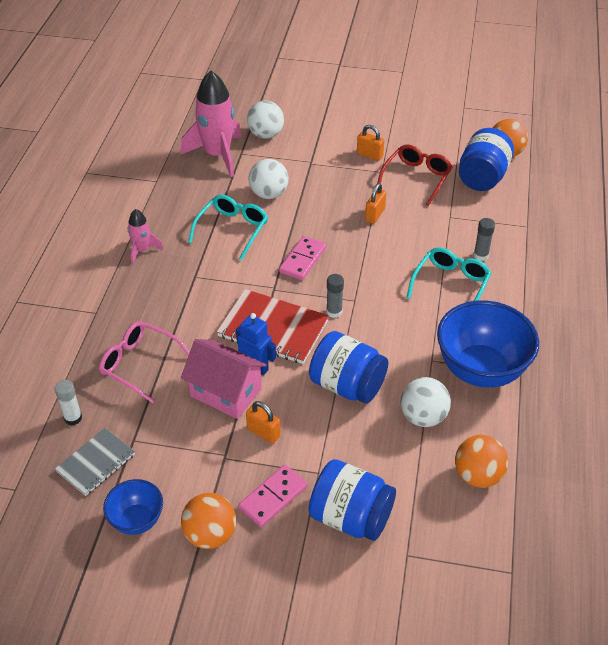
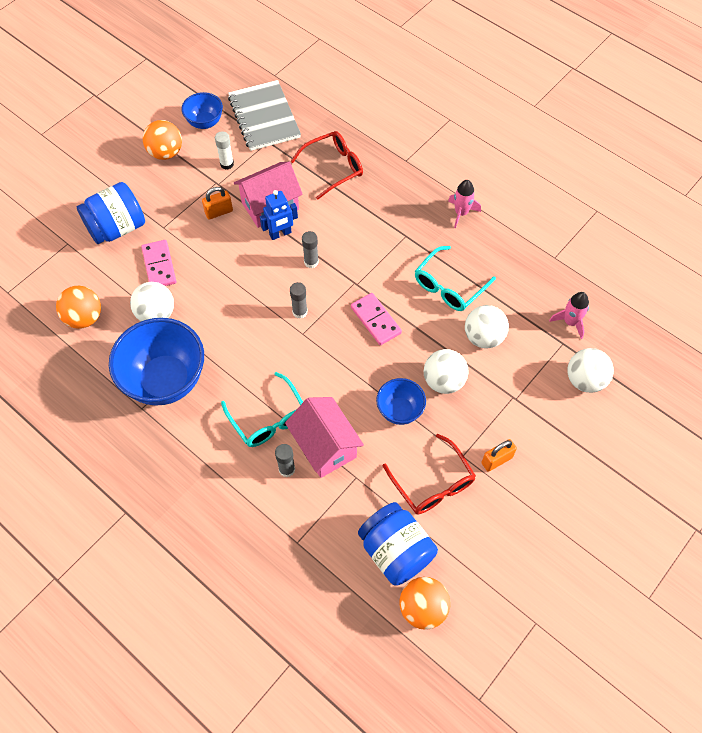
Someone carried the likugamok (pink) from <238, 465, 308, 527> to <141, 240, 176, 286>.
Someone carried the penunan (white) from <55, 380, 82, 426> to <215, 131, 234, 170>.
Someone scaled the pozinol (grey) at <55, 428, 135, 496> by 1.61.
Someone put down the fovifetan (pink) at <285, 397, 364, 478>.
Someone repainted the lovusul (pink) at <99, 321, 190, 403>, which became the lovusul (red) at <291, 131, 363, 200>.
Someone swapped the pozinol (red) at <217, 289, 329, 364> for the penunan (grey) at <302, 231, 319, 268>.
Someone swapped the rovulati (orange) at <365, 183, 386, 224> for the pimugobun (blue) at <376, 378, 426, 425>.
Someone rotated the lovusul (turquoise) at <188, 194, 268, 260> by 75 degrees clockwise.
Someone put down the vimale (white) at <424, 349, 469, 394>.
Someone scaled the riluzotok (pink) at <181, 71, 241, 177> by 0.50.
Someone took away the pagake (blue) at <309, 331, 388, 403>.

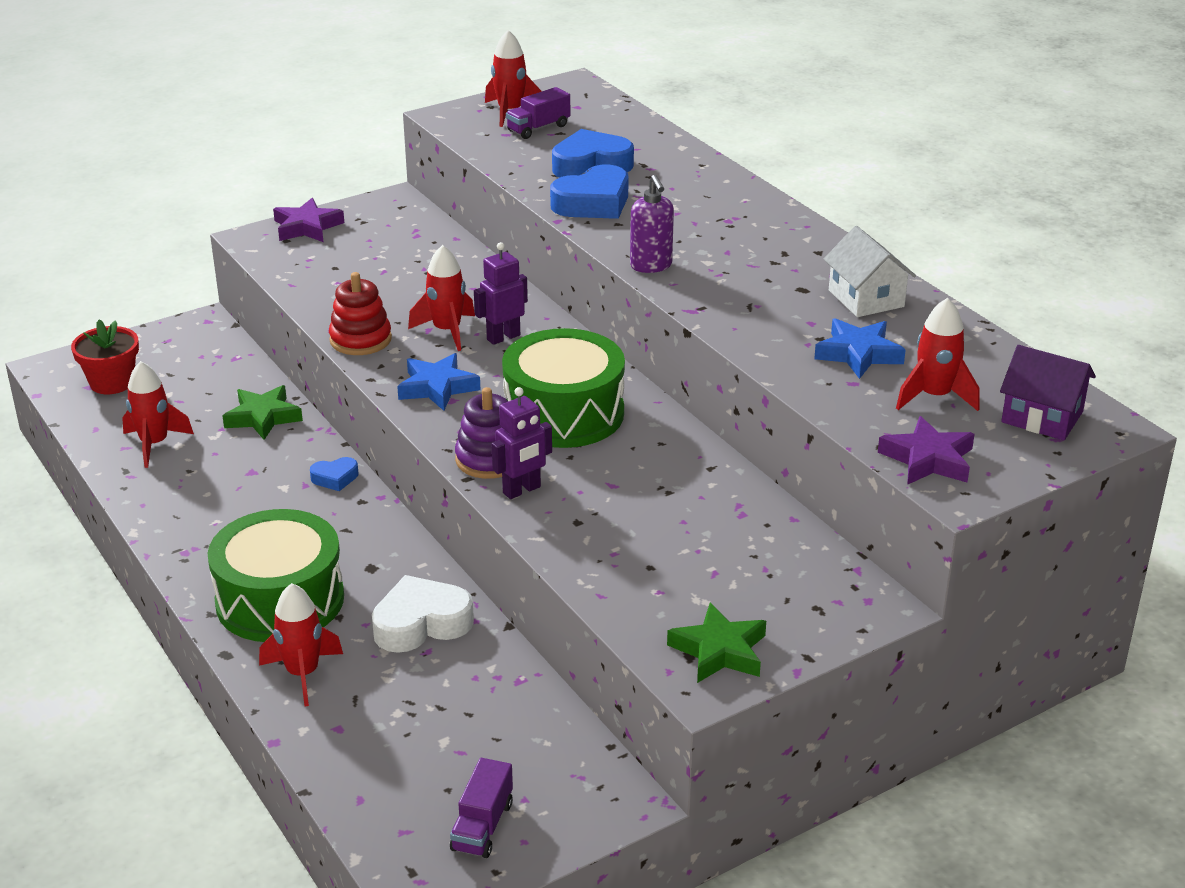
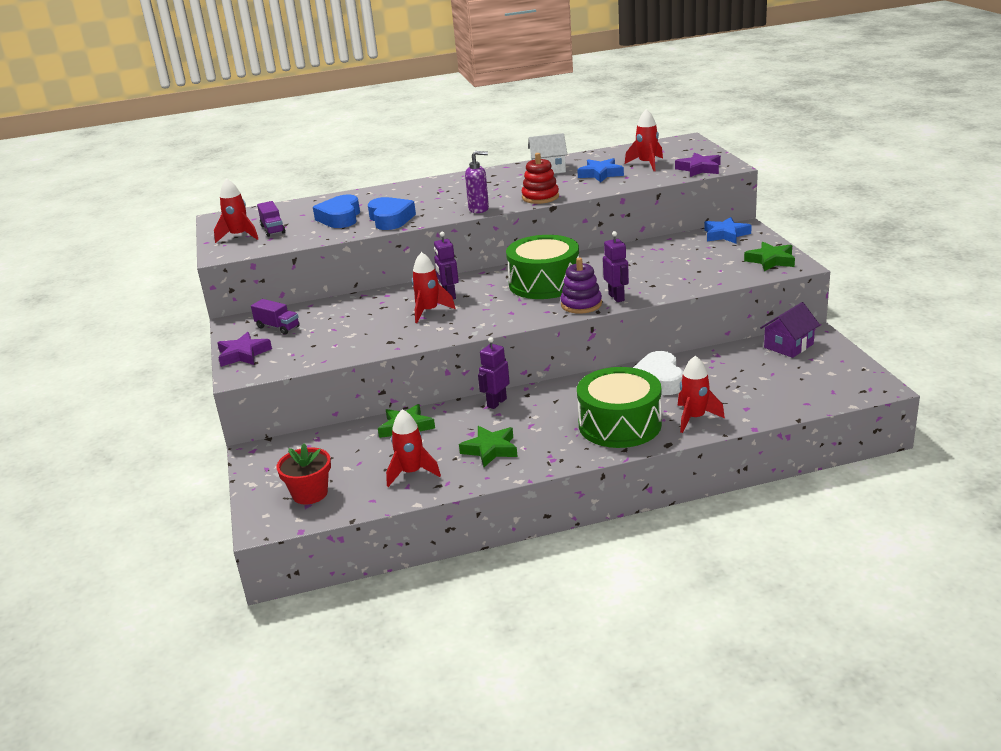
Someone carried the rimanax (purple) from <450, 758, 513, 858> to <251, 299, 300, 335>.
Someone put down the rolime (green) at <459, 426, 518, 467>.
Someone swapped the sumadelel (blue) at <310, 457, 358, 491> for the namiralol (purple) at <478, 337, 510, 409>.
Someone carried the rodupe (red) from <329, 272, 392, 355> to <522, 153, 559, 204>.
Someone carried the rolime (blue) from <397, 353, 481, 411> to <704, 217, 752, 244>.
Someone carried the fovifetan (purple) from <1000, 345, 1096, 440> to <760, 302, 820, 358>.

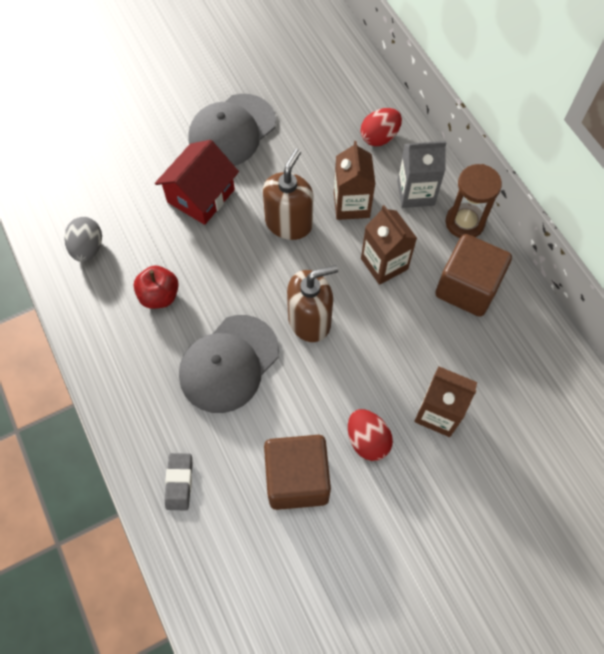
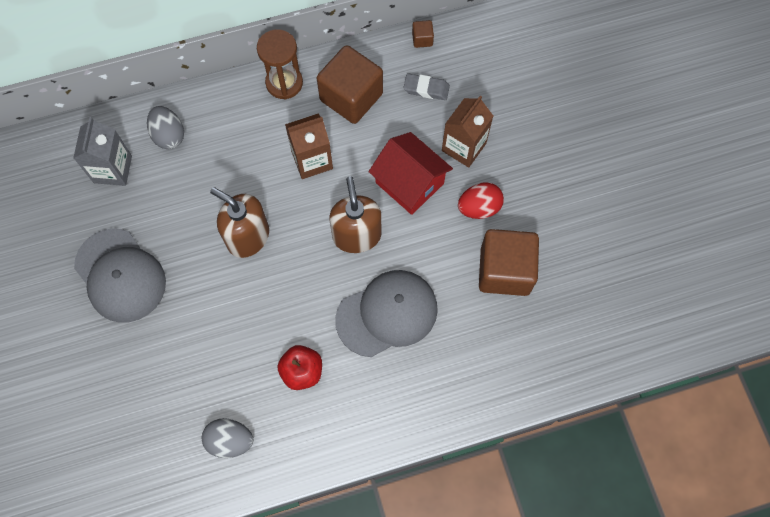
Someone carried the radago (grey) from <397, 141, 447, 208> to <73, 117, 132, 186>.
Someone repainted the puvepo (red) at <361, 108, 402, 146>, which became the puvepo (grey) at <147, 106, 184, 149>.
Someone rotated the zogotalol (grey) at <179, 315, 279, 413> by 75 degrees counterclockwise.
Someone carried the fovifetan (red) from <155, 140, 239, 225> to <368, 132, 453, 215>.
Someone carried the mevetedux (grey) from <165, 453, 193, 510> to <403, 73, 450, 100>.
Someone put down the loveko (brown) at <412, 20, 434, 48>.
Someone took away the radago (brown) at <334, 141, 375, 220>.

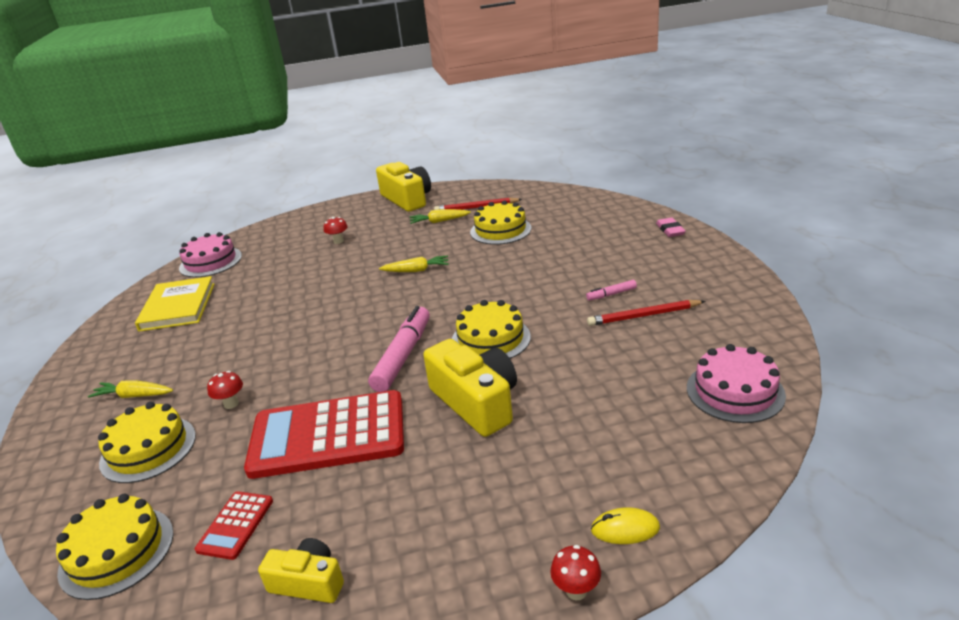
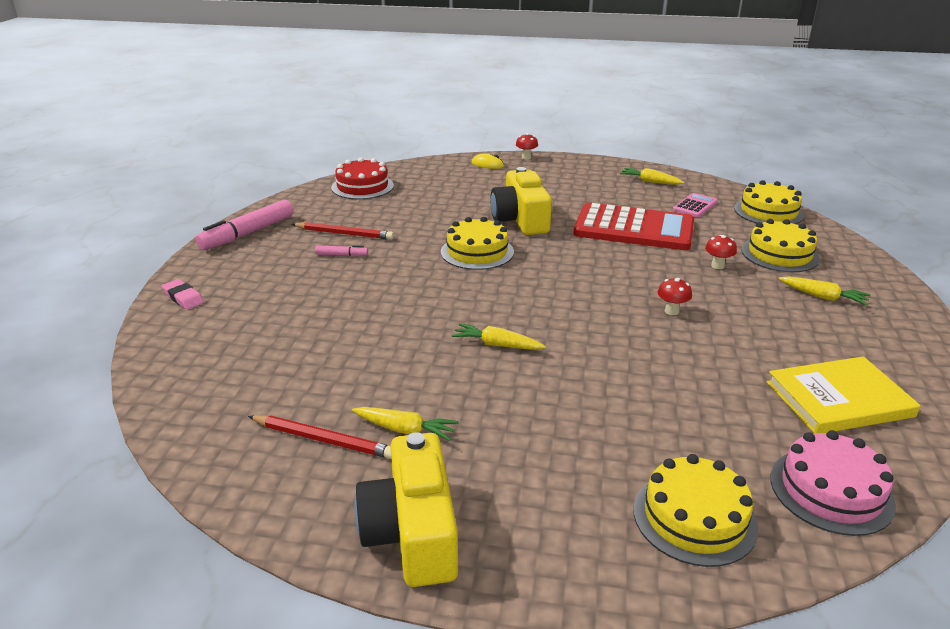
Someone rotated the mevetedux (pink) at <656, 218, 686, 237> by 60 degrees counterclockwise.
Someone carried the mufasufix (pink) from <368, 306, 430, 392> to <196, 200, 294, 250>.
Someone repainted the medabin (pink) at <687, 344, 786, 423>, which became the medabin (red) at <331, 157, 394, 199>.
Someone swapped the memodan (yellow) at <258, 538, 344, 603> for the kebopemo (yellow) at <620, 168, 684, 185>.
Someone carried the medabin (yellow) from <470, 200, 531, 245> to <633, 454, 758, 567>.
Someone carried the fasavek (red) from <324, 217, 348, 244> to <657, 278, 692, 315>.
Someone repainted the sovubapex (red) at <195, 491, 273, 560>, which became the sovubapex (pink) at <673, 193, 718, 217>.
Someone rotated the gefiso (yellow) at <135, 276, 215, 332> by 60 degrees clockwise.

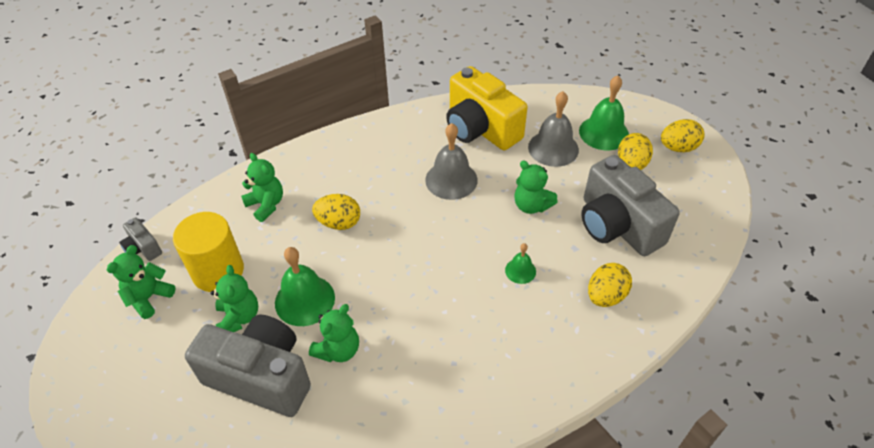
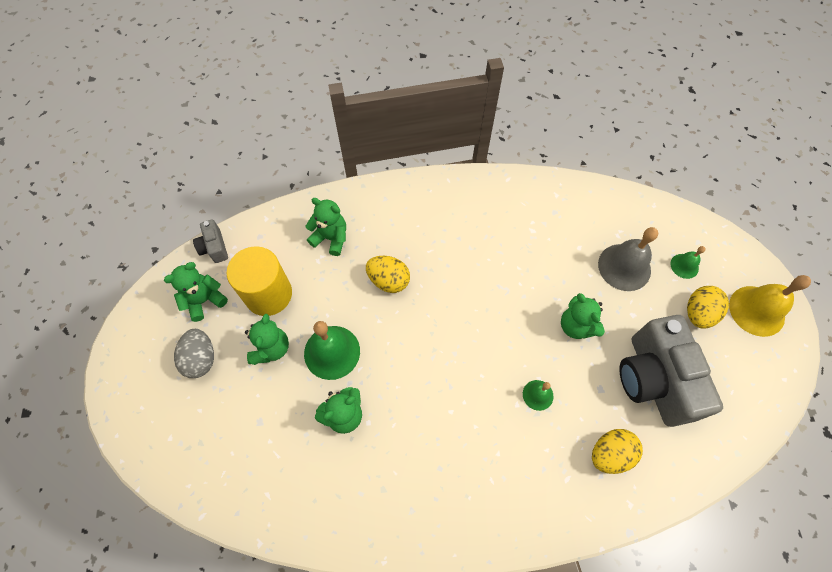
Someone put down the puvepo (grey) at <174, 329, 214, 378>.
Someone rotated the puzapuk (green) at <241, 153, 283, 222> by 45 degrees counterclockwise.
Someone scaled the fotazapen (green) at <579, 76, 629, 150> by 0.53.
Someone swapped the puvepo (yellow) at <661, 119, 705, 152> for the fotazapen (yellow) at <729, 275, 811, 337>.
Someone took away the memodan (grey) at <185, 314, 311, 417>.
Someone took away the fotazapen (grey) at <425, 123, 478, 200>.
Someone took away the memodan (yellow) at <446, 66, 528, 150>.

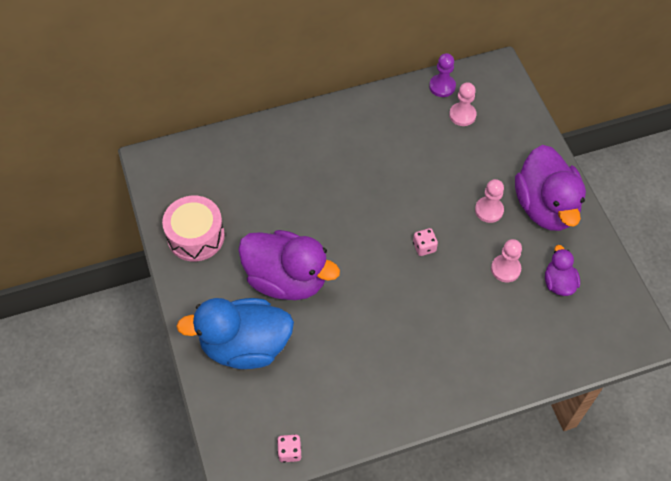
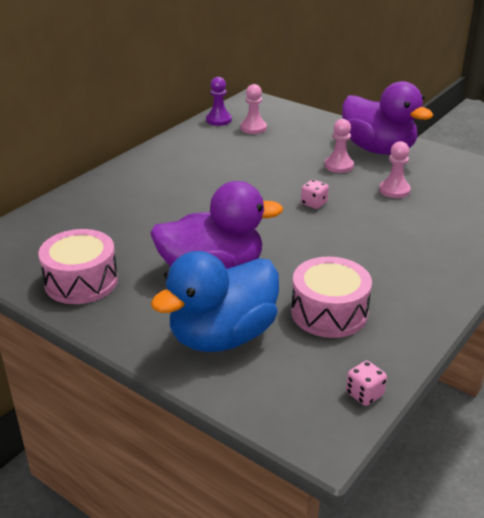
Someone put down the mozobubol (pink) at <291, 257, 372, 338>.
Someone took away the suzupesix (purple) at <545, 245, 580, 296>.

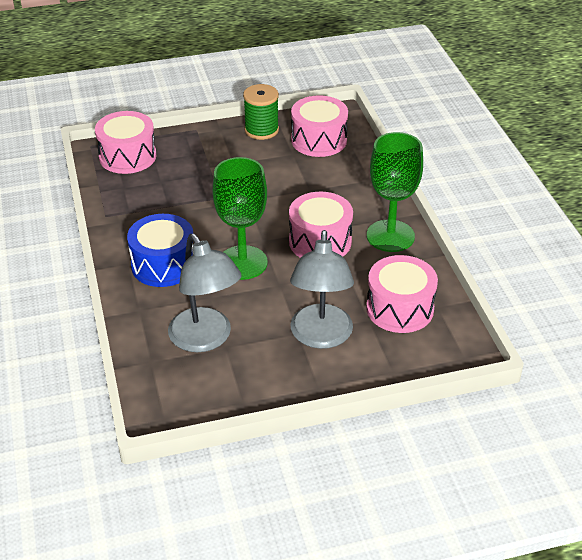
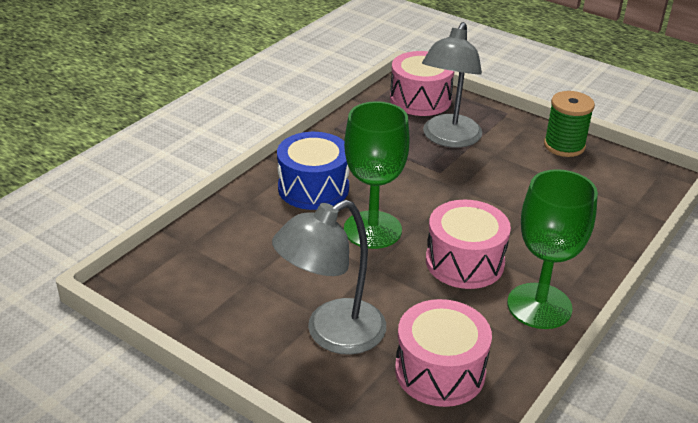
Someone carried the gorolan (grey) from <168, 234, 242, 352> to <422, 22, 482, 148>.
Someone took away the mozobubol (pink) at <291, 95, 348, 157>.

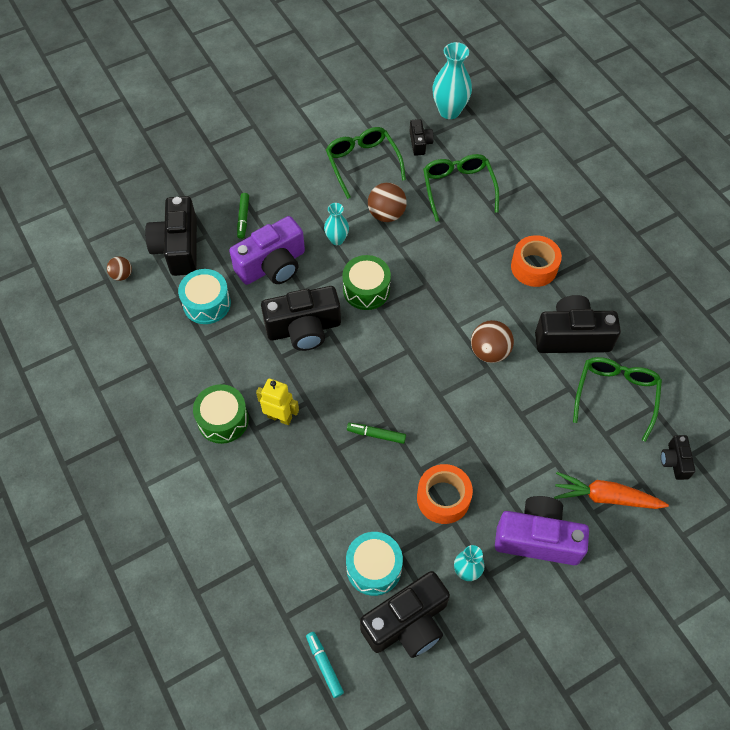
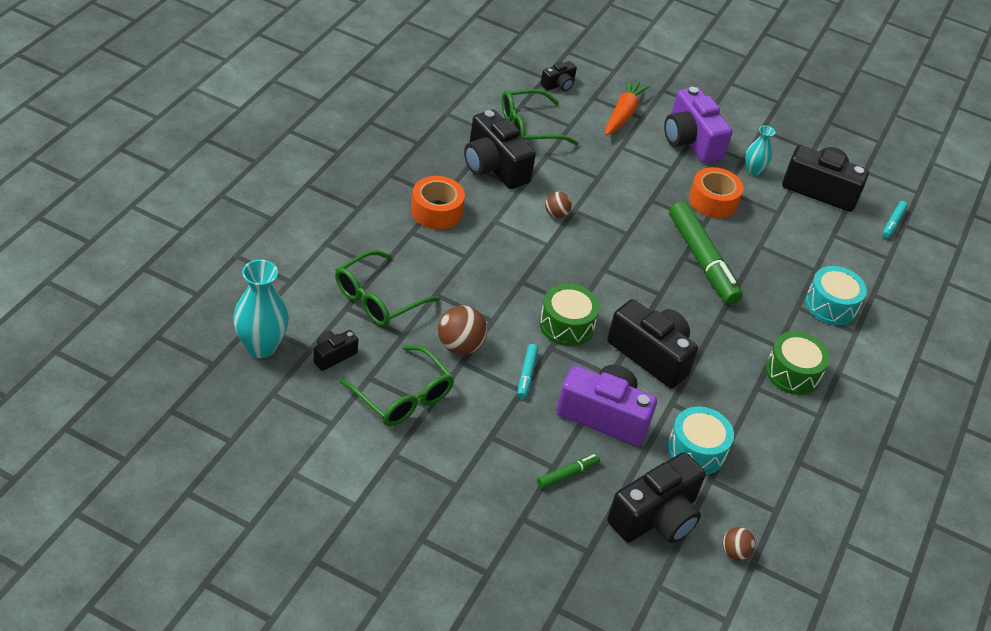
Someone rotated the lovusul (green) at <326, 127, 406, 199> by 75 degrees counterclockwise.
Someone swapped the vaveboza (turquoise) at <324, 203, 349, 245> for the mufasufix (turquoise) at <517, 344, 538, 399>.
Someone scaled the vimale (brown) at <471, 320, 514, 363> by 0.60.
Someone rotated the kebopemo (orange) at <554, 472, 669, 509> by 135 degrees counterclockwise.
Someone scaled the mufasufix (green) at <347, 423, 406, 444> by 2.19.
Someone carried the mozobubol (turquoise) from <346, 532, 403, 596> to <805, 266, 867, 325>.
Someone took away the namiralol (yellow) at <256, 378, 299, 425>.

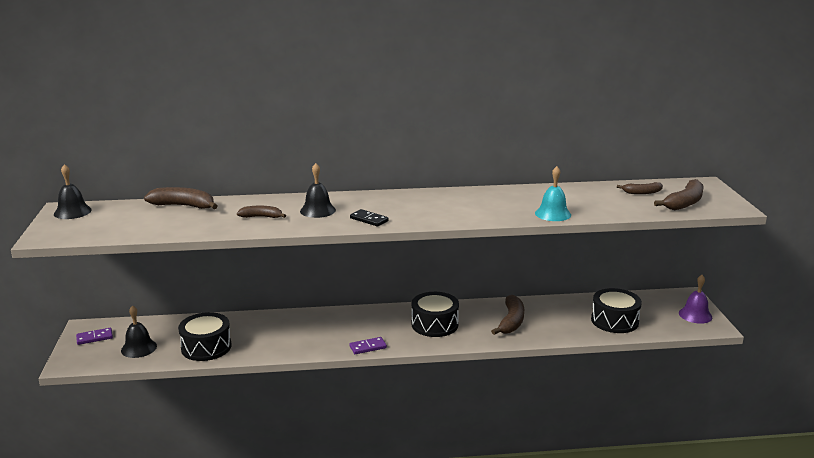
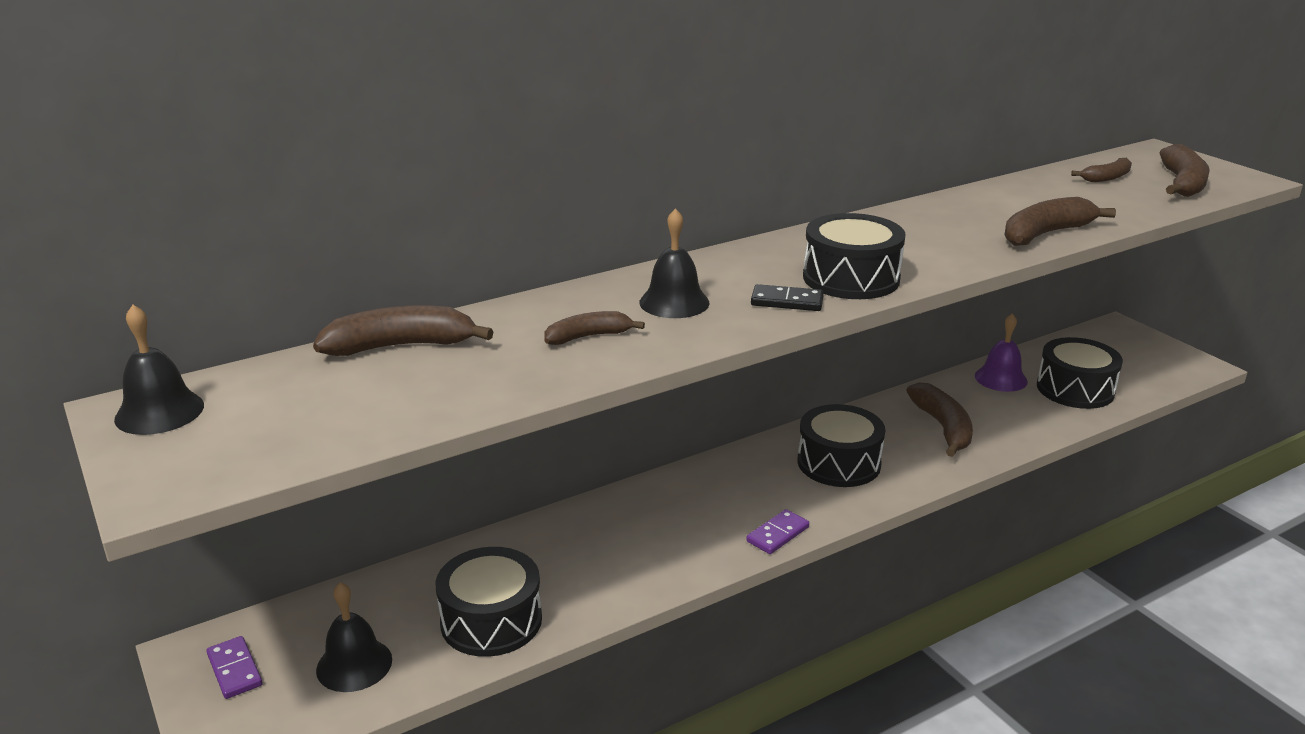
Someone rotated the likugamok (purple) at <76, 328, 113, 345> by 75 degrees counterclockwise.
Someone put down the mozobubol (black) at <803, 213, 906, 299>.
Someone carried the fotazapen (purple) from <679, 275, 712, 324> to <975, 313, 1028, 392>.
Someone swapped the fotazapen (turquoise) at <535, 166, 571, 221> for the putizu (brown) at <1004, 197, 1116, 246>.

